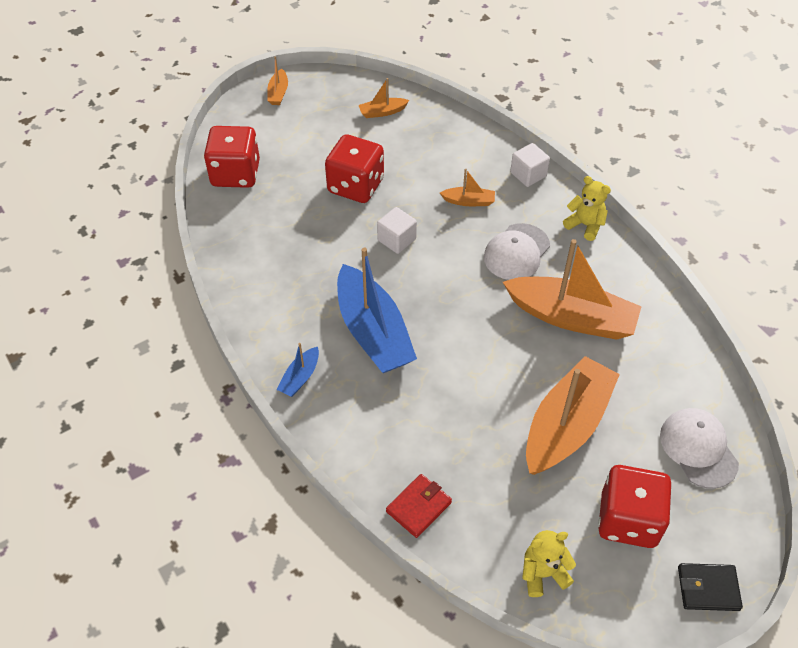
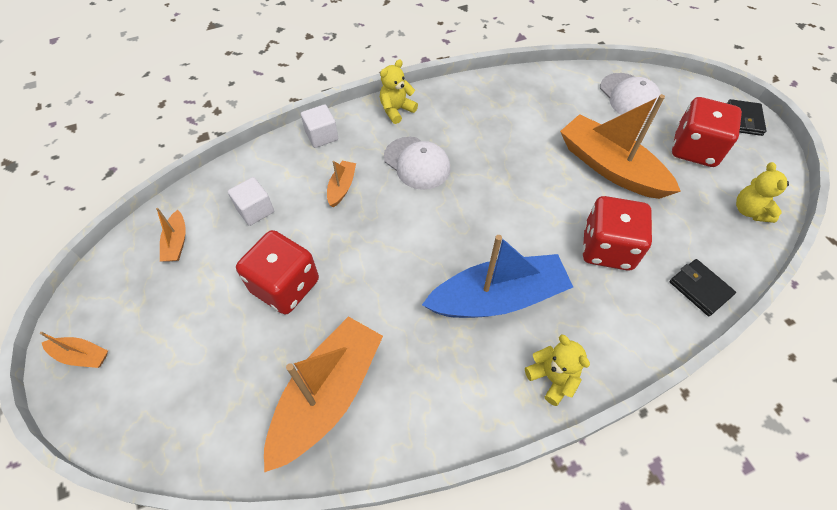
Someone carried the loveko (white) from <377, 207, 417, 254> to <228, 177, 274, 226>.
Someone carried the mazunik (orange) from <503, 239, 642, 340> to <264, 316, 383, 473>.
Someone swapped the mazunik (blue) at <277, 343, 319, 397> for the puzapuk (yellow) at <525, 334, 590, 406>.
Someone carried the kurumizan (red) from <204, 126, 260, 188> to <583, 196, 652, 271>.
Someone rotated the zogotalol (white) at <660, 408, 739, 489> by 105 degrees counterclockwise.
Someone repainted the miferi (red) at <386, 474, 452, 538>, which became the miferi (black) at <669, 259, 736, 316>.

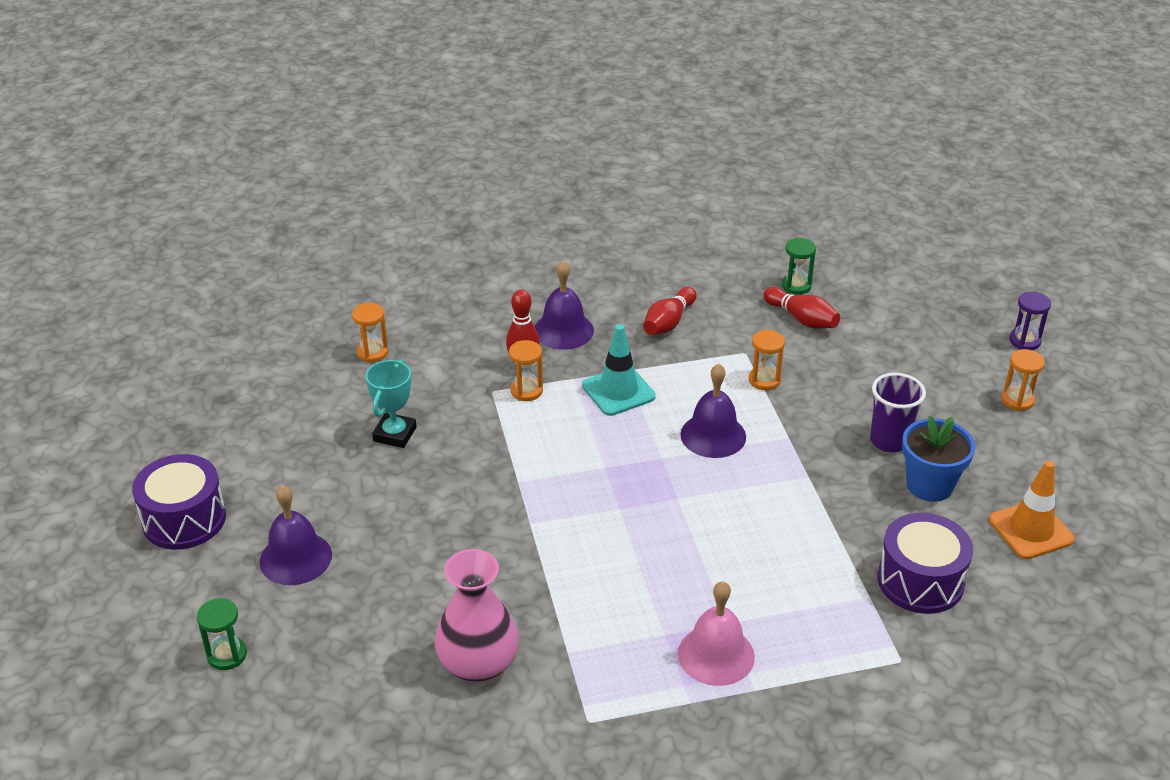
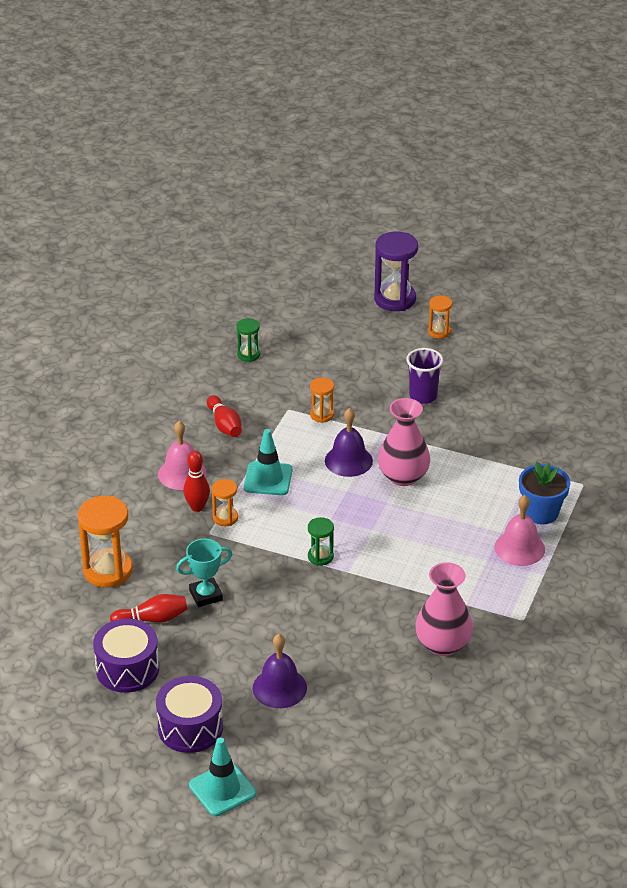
Someone scaled the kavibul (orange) at <352, 303, 388, 362> by 1.88.
Someone carried the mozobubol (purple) from <877, 513, 973, 614> to <93, 619, 159, 693>.
Someone carried the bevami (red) from <763, 287, 840, 328> to <110, 594, 188, 623>.
Someone repainted the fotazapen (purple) at <535, 261, 594, 350>, which became the fotazapen (pink) at <158, 421, 206, 490>.
Someone rotated the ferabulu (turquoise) at <366, 360, 417, 448> by 75 degrees counterclockwise.
Someone put down the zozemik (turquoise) at <189, 738, 256, 816>.
Someone carried the kavibul (green) from <197, 598, 247, 670> to <308, 517, 334, 566>.
Someone scaled the kavibul (purple) at <1009, 292, 1051, 350> by 1.88.
Someone put down the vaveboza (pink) at <378, 398, 430, 486>.
Someone carried the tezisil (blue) from <902, 416, 975, 502> to <519, 462, 570, 524>.
Someone took away the zozemik (orange) at <989, 461, 1075, 559>.

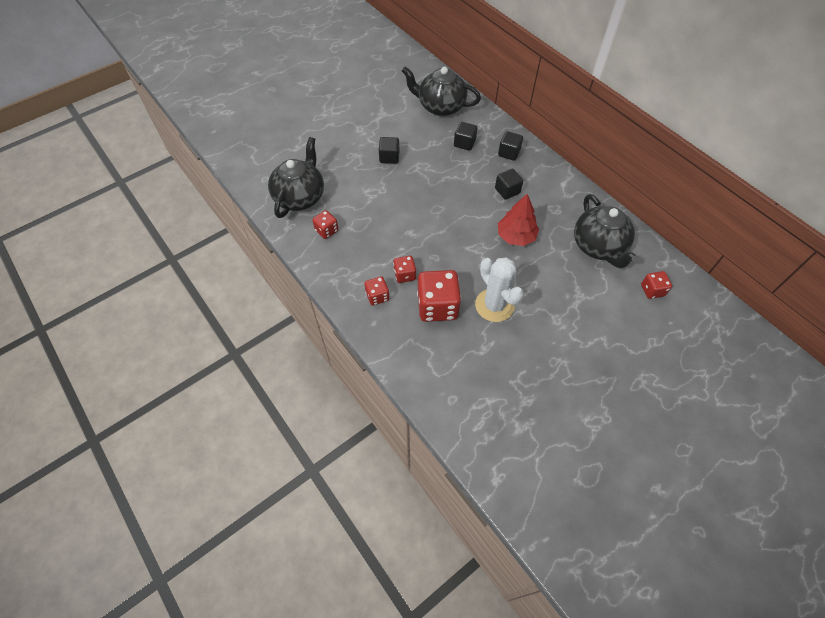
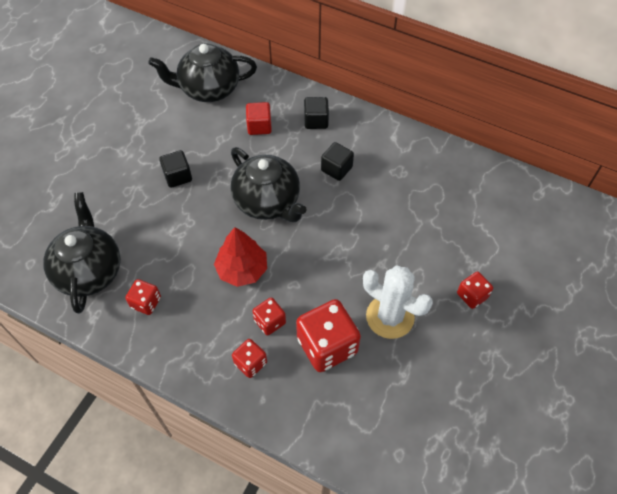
Someone carried the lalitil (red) from <498, 194, 539, 246> to <214, 227, 267, 287>.
Someone carried the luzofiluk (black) from <574, 194, 638, 268> to <230, 147, 307, 222>.
Someone repainted the loveko (black) at <454, 122, 477, 151>, which became the loveko (red) at <246, 102, 272, 135>.
Someone carried the kurumizan (red) from <641, 271, 672, 299> to <457, 272, 493, 309>.

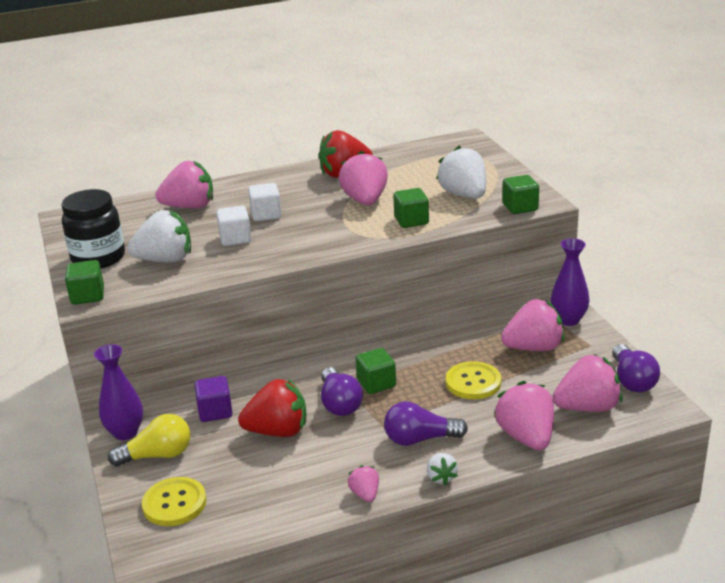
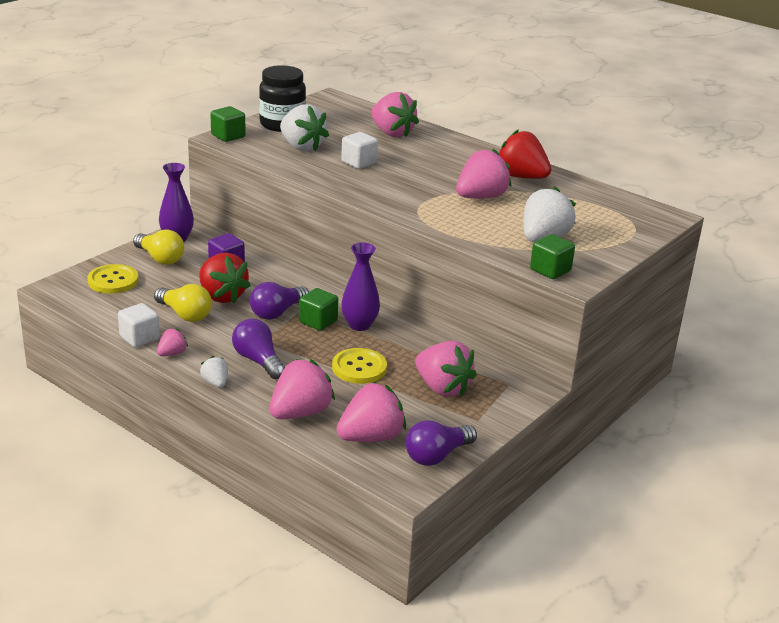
Someone carried the loveko (white) from <248, 183, 282, 222> to <118, 303, 160, 347>.
Someone put down the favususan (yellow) at <154, 284, 212, 322>.
Someone rotated the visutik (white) at <427, 453, 458, 485> by 105 degrees clockwise.
Someone rotated the visutik (pink) at <553, 354, 623, 412> by 75 degrees counterclockwise.
Someone carried the vaveboza (purple) from <550, 238, 590, 326> to <341, 242, 380, 331>.
Someone took away the loveko (green) at <393, 188, 429, 228>.

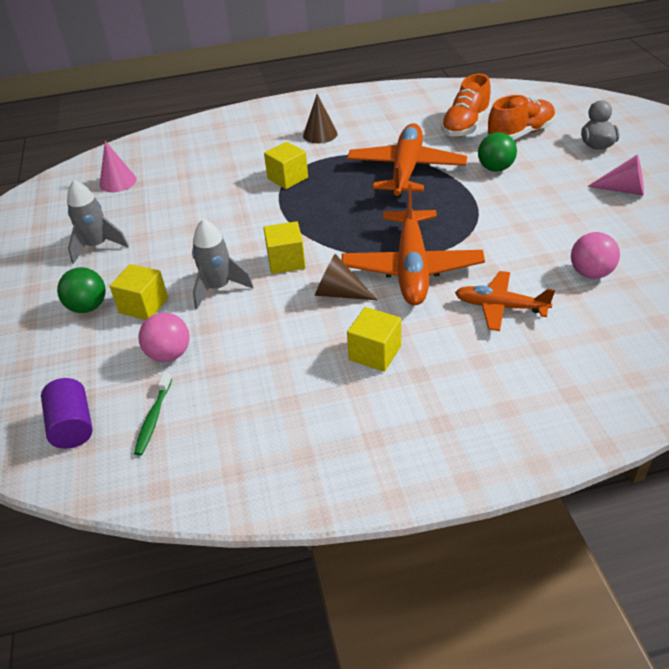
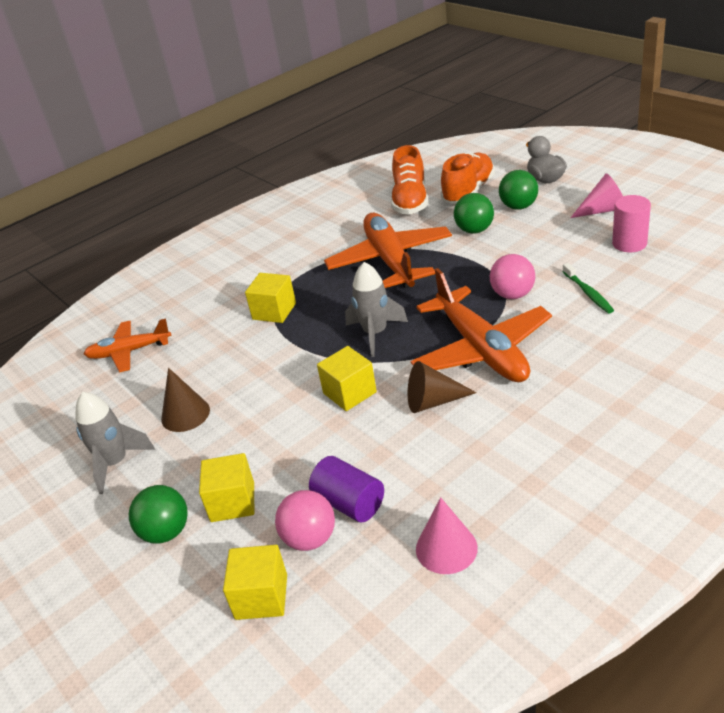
Someone carried the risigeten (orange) from <455, 271, 555, 331> to <84, 318, 171, 372>.
Someone carried the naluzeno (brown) from <303, 94, 338, 143> to <161, 368, 210, 432>.
Someone carried the loveko (yellow) from <347, 307, 401, 372> to <223, 545, 287, 620>.
Someone carried the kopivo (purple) from <41, 378, 93, 449> to <309, 456, 384, 523>.
Someone carried the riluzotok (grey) from <192, 219, 254, 309> to <345, 262, 408, 357>.
Someone carried the naluzeno (pink) from <100, 141, 137, 192> to <416, 497, 478, 574>.
Someone carried the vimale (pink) from <571, 232, 620, 279> to <490, 254, 535, 299>.
Someone put down the vimale (green) at <499, 170, 538, 210>.
Someone carried the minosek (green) from <134, 372, 172, 456> to <562, 263, 614, 313>.
Someone put down the kopivo (pink) at <612, 195, 651, 252>.

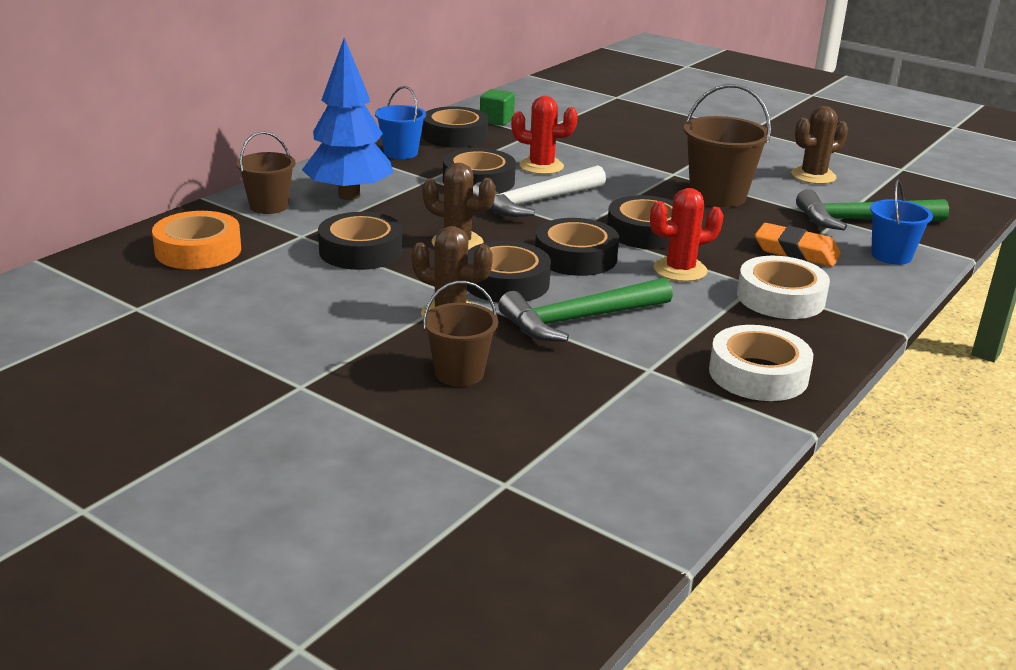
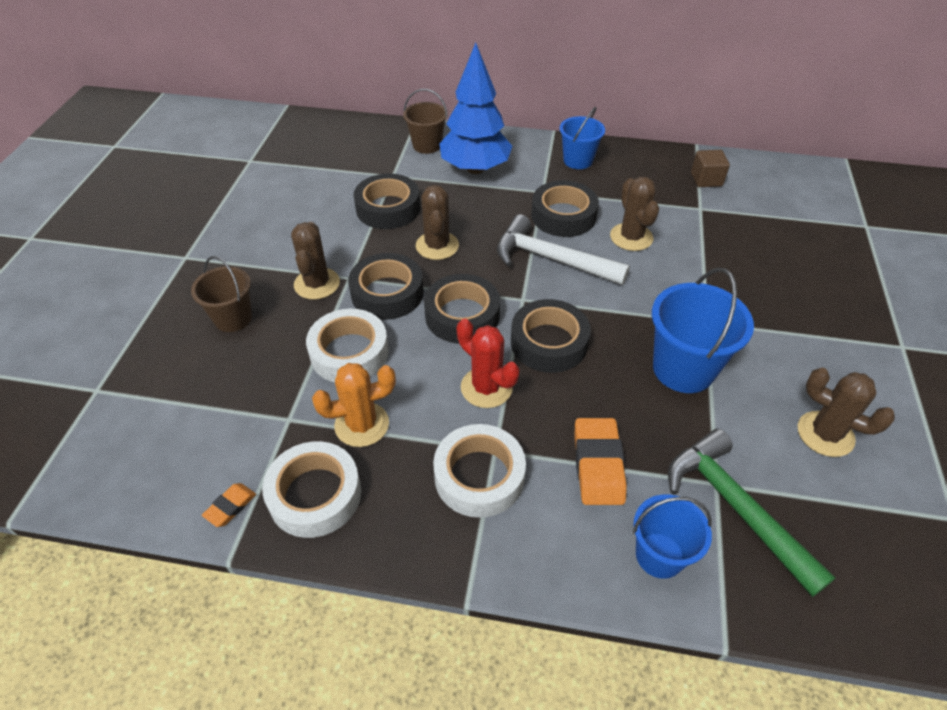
Someone put down the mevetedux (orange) at <202, 483, 256, 527>.
Someone swapped the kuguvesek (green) at <498, 277, 673, 342> for the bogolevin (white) at <306, 309, 389, 382>.
Someone put down the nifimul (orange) at <312, 363, 396, 447>.
Someone repainted the nifimul (red) at <511, 96, 578, 174>, which became the nifimul (brown) at <610, 177, 659, 251>.
Someone repainted the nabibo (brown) at <684, 84, 771, 207>, which became the nabibo (blue) at <652, 267, 754, 393>.
Someone repainted the loveko (green) at <480, 89, 515, 126>, which became the loveko (brown) at <691, 150, 730, 187>.
Someone took away the bogolevin (orange) at <152, 211, 241, 269>.
Someone took away the bogolevin (black) at <422, 106, 488, 148>.

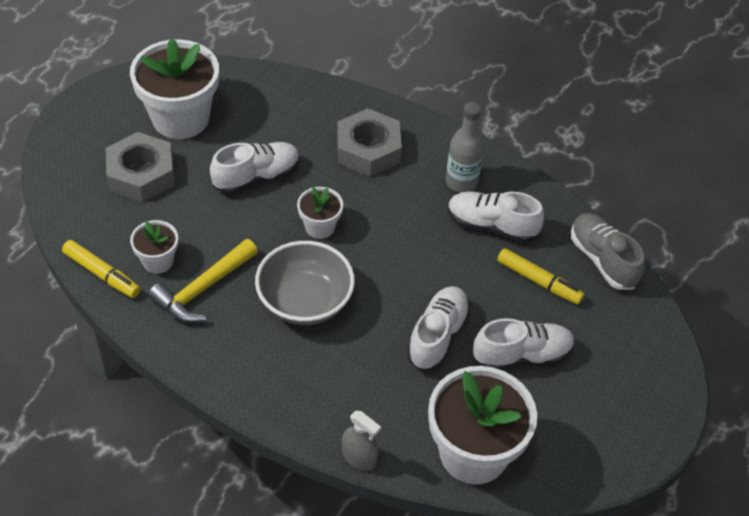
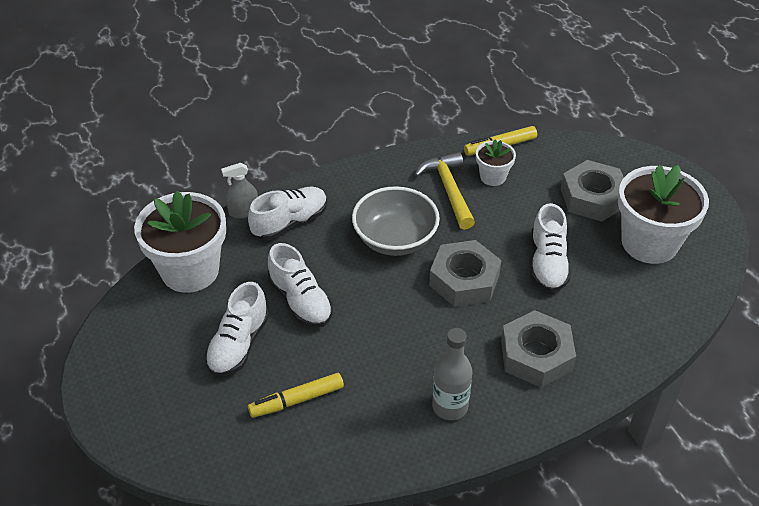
Someone carried the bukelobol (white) from <448, 191, 544, 243> to <248, 186, 327, 240>.
Someone swapped the tezisil (white) at <297, 187, 343, 239> for the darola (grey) at <429, 240, 501, 307>.
Someone took away the bukelobol (grey) at <571, 213, 645, 290>.

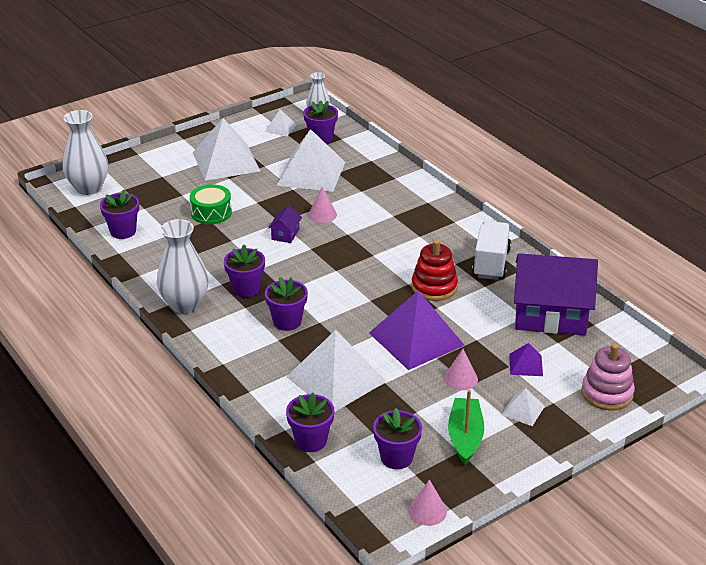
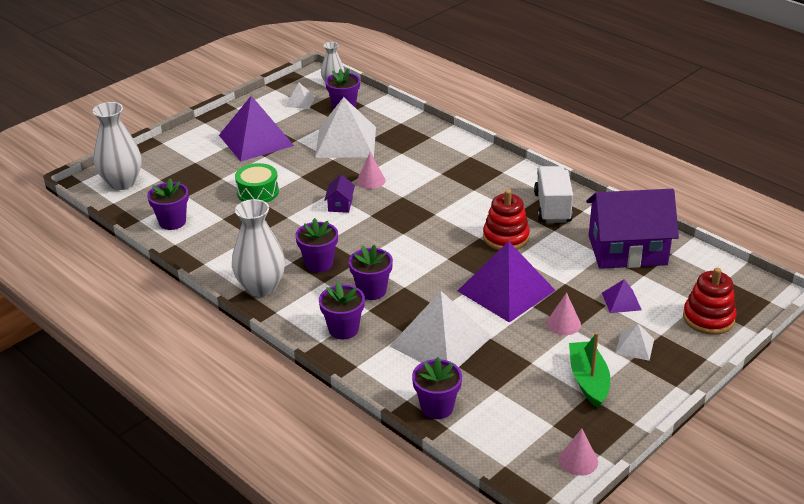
Someone repainted the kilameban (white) at <193, 118, 260, 181>, which became the kilameban (purple) at <219, 96, 294, 162>.
Someone carried the tezisil (purple) from <373, 408, 422, 469> to <319, 282, 365, 339>.
Someone repainted the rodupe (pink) at <582, 344, 635, 410>, which became the rodupe (red) at <683, 268, 737, 335>.

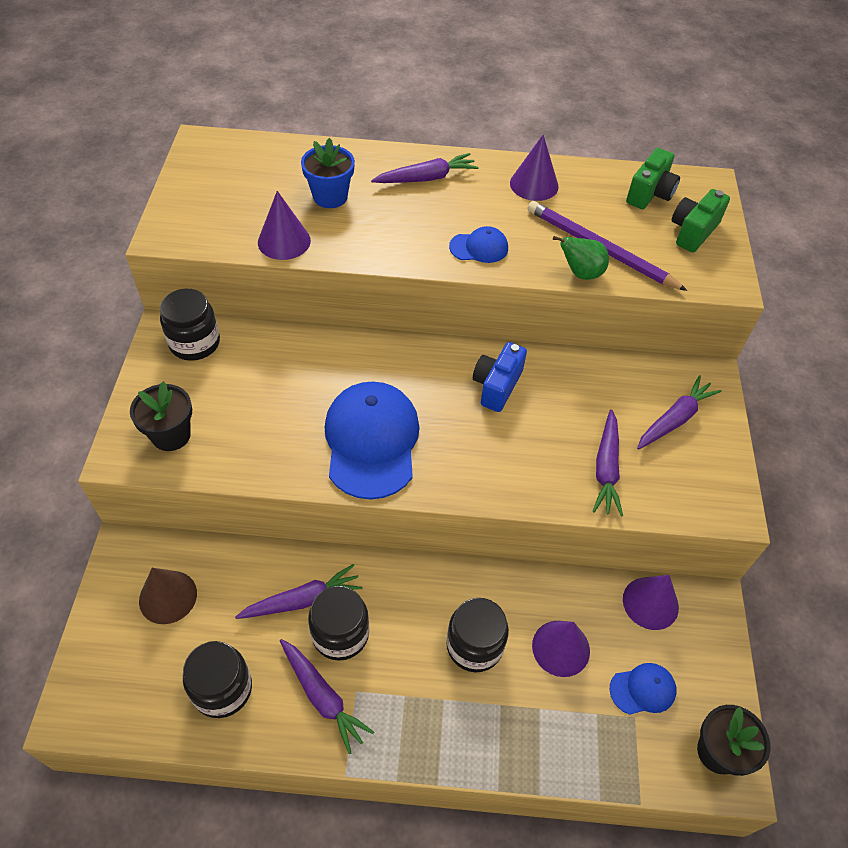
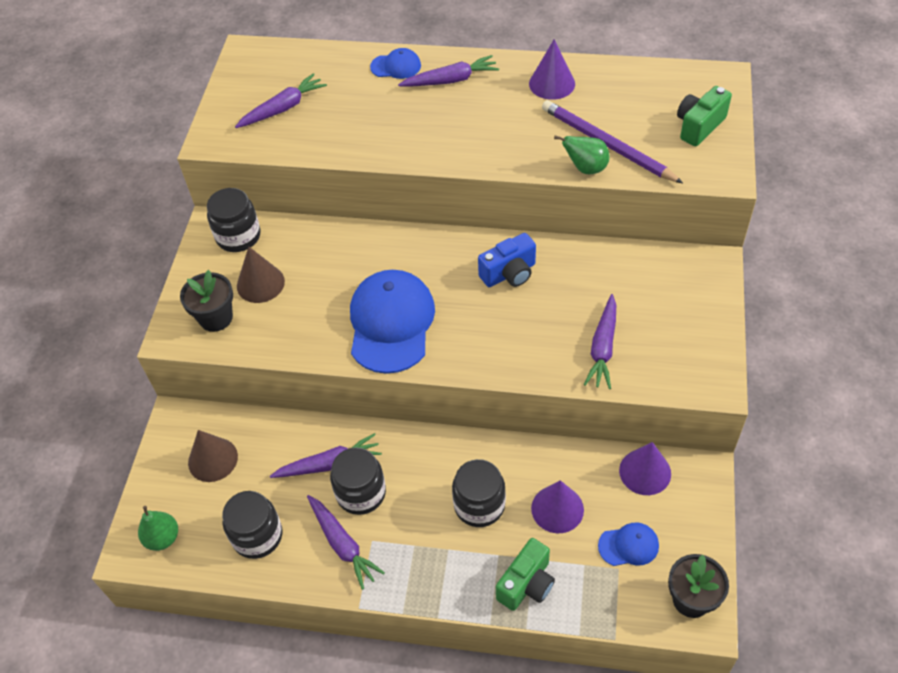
Someone put down the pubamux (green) at <138, 506, 178, 551>.
Someone carried the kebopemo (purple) from <637, 375, 721, 449> to <235, 73, 327, 128>.
Someone put down the naluzeno (brown) at <237, 247, 285, 303>.
Someone carried the zogotalol (blue) from <449, 226, 508, 263> to <370, 48, 421, 79>.
Someone rotated the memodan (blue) at <473, 342, 527, 412> by 150 degrees counterclockwise.
Someone carried the memodan (green) from <626, 148, 680, 209> to <496, 538, 555, 611>.
Someone took away the naluzeno (purple) at <258, 191, 311, 260>.
Someone took away the tezisil (blue) at <301, 138, 355, 208>.

